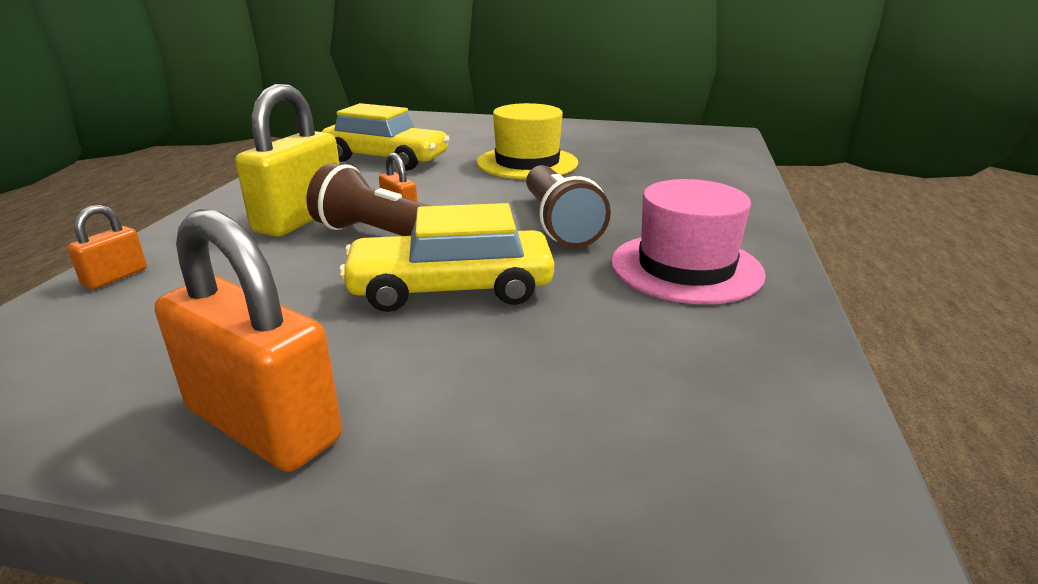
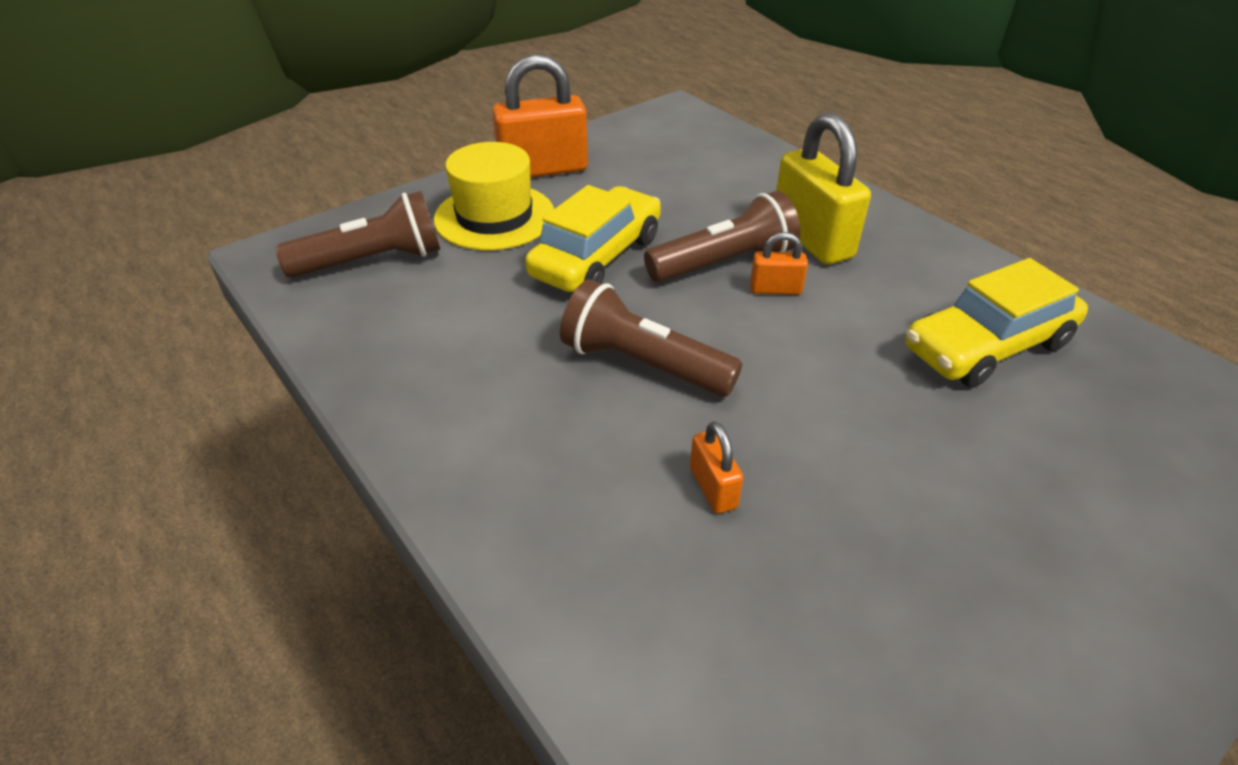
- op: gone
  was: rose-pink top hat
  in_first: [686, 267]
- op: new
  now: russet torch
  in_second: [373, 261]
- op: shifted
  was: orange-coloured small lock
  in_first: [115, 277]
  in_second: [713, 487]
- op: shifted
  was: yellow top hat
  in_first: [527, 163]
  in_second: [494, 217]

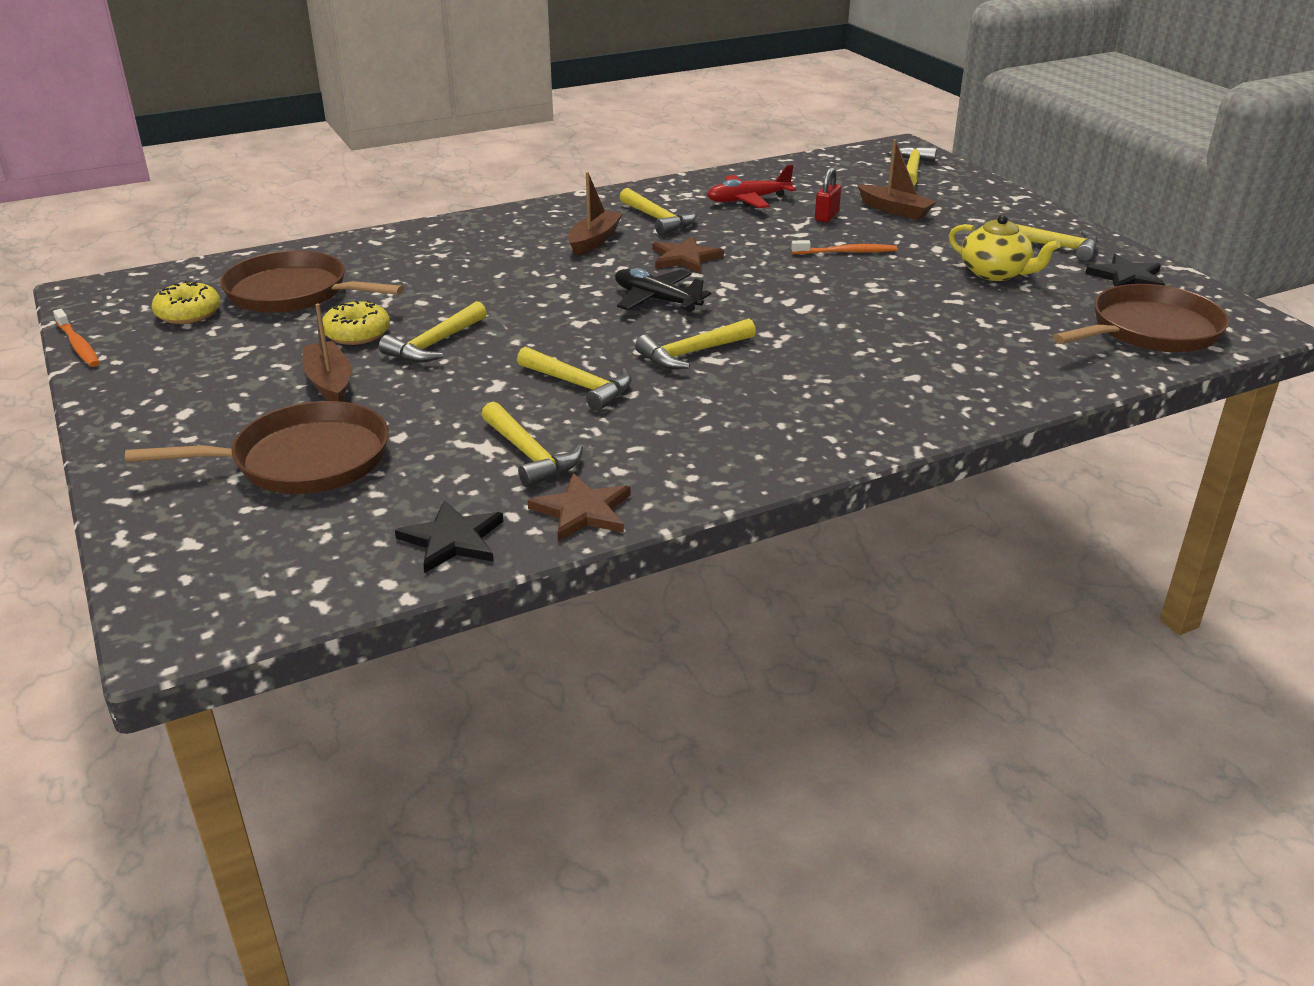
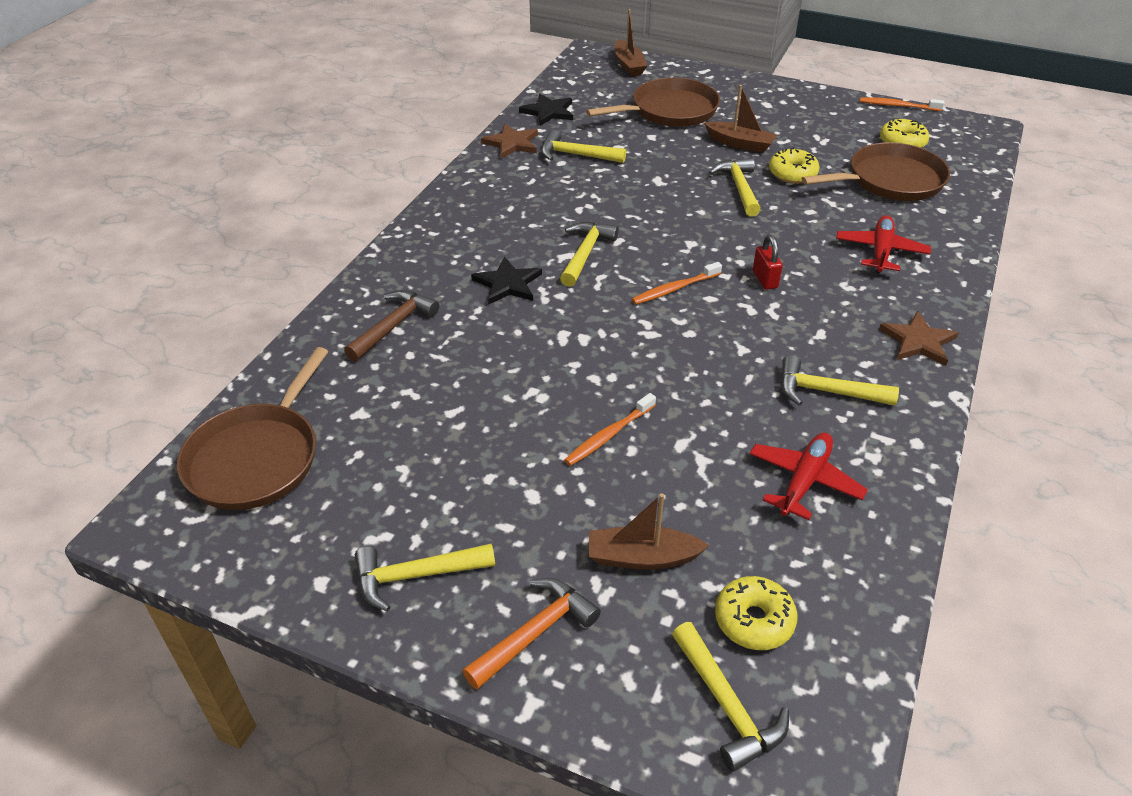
- op: gone
  was: yellow hammer
  in_first: [579, 386]
- op: gone
  was: yellow teapot
  in_first: [995, 273]
- op: new
  now: russet hammer
  in_second: [394, 326]
- op: new
  now: orange-coloured hammer
  in_second: [535, 632]
- op: new
  now: yellow doughnut
  in_second: [754, 620]
- op: new
  now: crimson toy plane
  in_second: [880, 251]
- op: shifted
  was: russet boat
  in_first: [594, 240]
  in_second: [629, 65]
- op: shifted
  was: russet five-pointed star
  in_first: [684, 258]
  in_second: [918, 341]
- op: shifted
  was: crimson small lock
  in_first: [826, 216]
  in_second: [765, 279]
- op: shifted
  was: black five-pointed star
  in_first: [1126, 277]
  in_second: [508, 284]
- op: swapped
  was: black toy plane
  now: orange-coloured toothbrush
  in_first: [656, 300]
  in_second: [675, 289]
- op: rotated
  was: russet skillet
  in_first: [303, 460]
  in_second: [670, 110]
  clockwise: -150

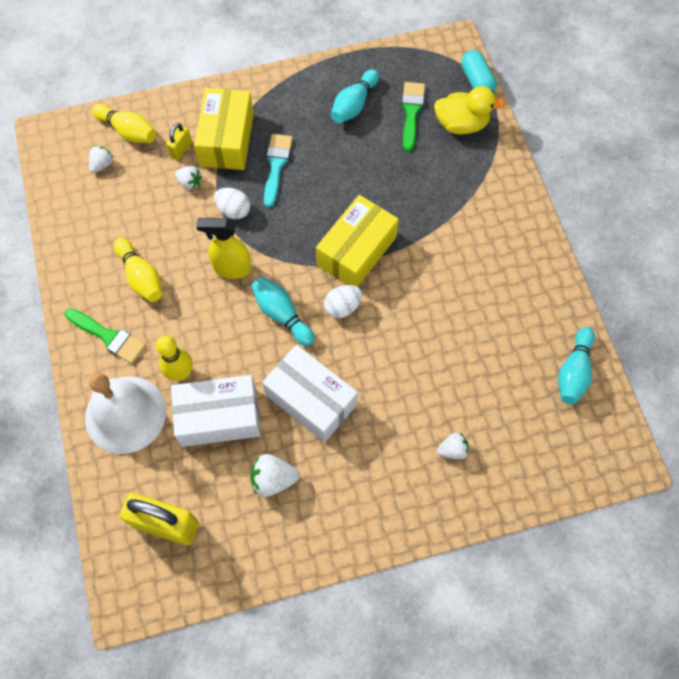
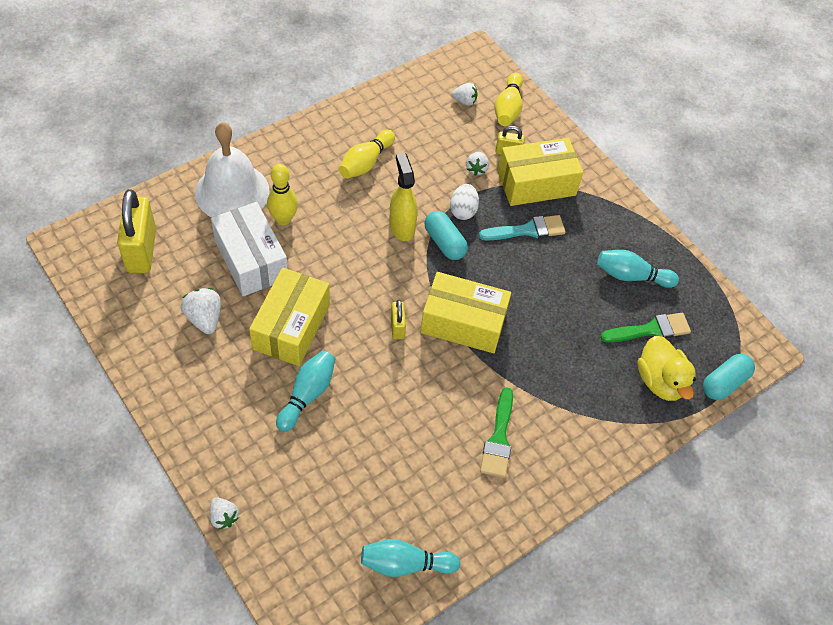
- op: new
  now: turquoise pill
  in_second: [444, 242]
- op: shifted
  was: emerald paint brush
  in_first: [108, 337]
  in_second: [498, 438]
- op: shifted
  was: turquoise tenpin
  in_first: [282, 315]
  in_second: [307, 395]
- op: shifted
  was: snow-white strawberry
  in_first: [452, 450]
  in_second: [224, 517]
- op: swapped
  was: snow-white egg shape
  now: yellow small lock
  in_first: [342, 307]
  in_second: [397, 327]
- op: repainted
  was: snow-white package
  now: yellow package
  in_first: [311, 400]
  in_second: [291, 327]

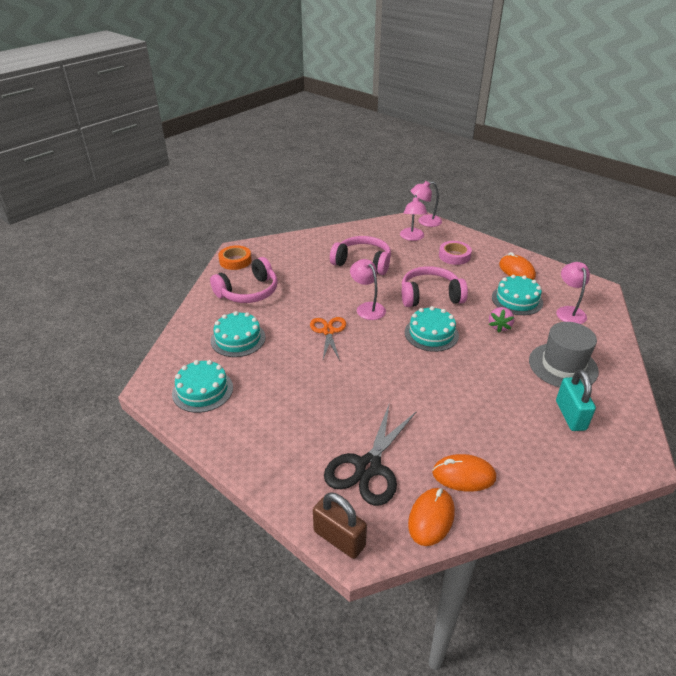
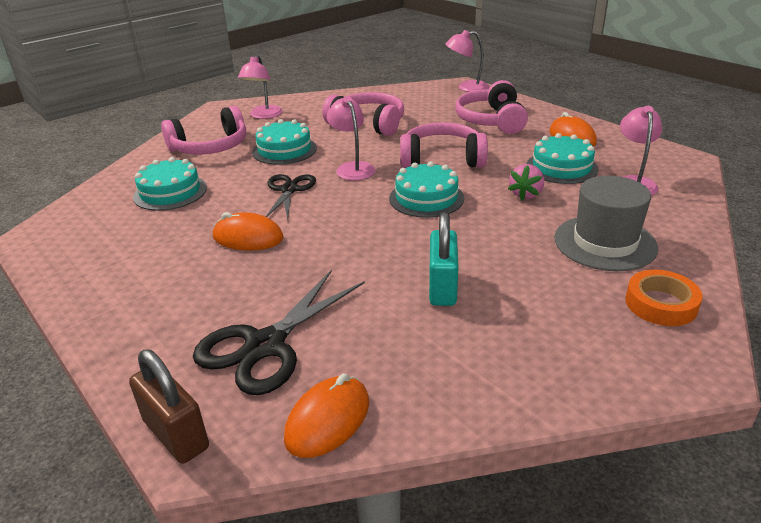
- op: shifted
  was: turquoise layer cake
  in_first: [202, 390]
  in_second: [284, 150]
- op: shifted
  was: orange-coloured sticky tape
  in_first: [235, 261]
  in_second: [661, 304]
- op: shifted
  was: rose-pink reading lamp
  in_first: [412, 237]
  in_second: [263, 115]
- op: shifted
  was: orange-coloured computer mouse
  in_first: [463, 475]
  in_second: [248, 237]
- op: shifted
  was: turquoise small lock
  in_first: [570, 415]
  in_second: [442, 287]
- op: swapped
  was: rose-pink sticky tape
  now: rose-pink headset
  in_first: [454, 256]
  in_second: [492, 120]
- op: repainted
  was: orange-coloured shears
  now: black shears
  in_first: [328, 331]
  in_second: [289, 190]

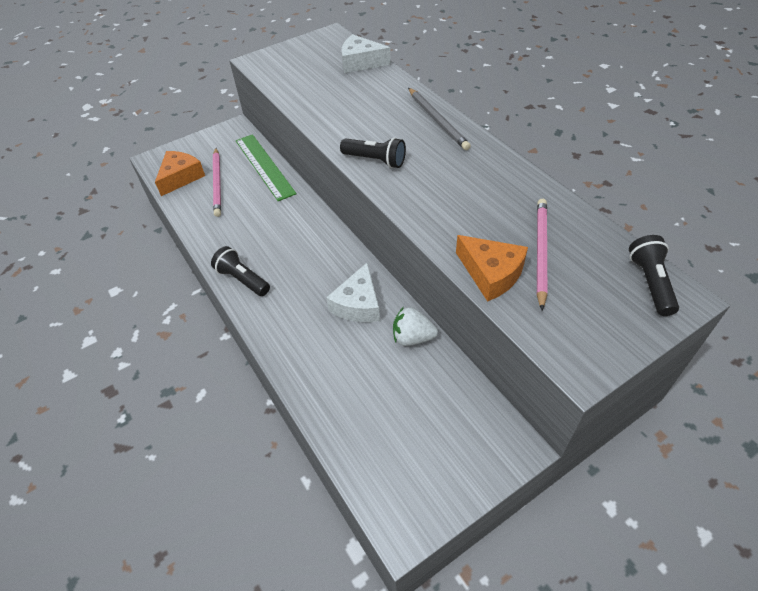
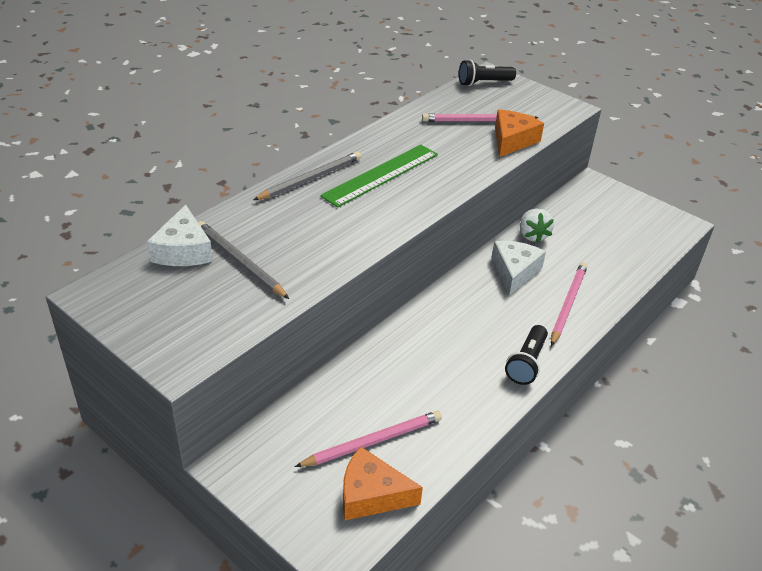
- op: gone
  was: black torch
  in_first: [375, 160]
- op: new
  now: ash-grey wooden pencil
  in_second: [240, 262]
- op: new
  now: rose-pink wooden pencil
  in_second: [568, 304]
- op: shifted
  was: emerald ruler
  in_first: [264, 166]
  in_second: [381, 175]
- op: rotated
  was: snow-white cheese wedge
  in_first: [358, 304]
  in_second: [514, 272]
  clockwise: -75

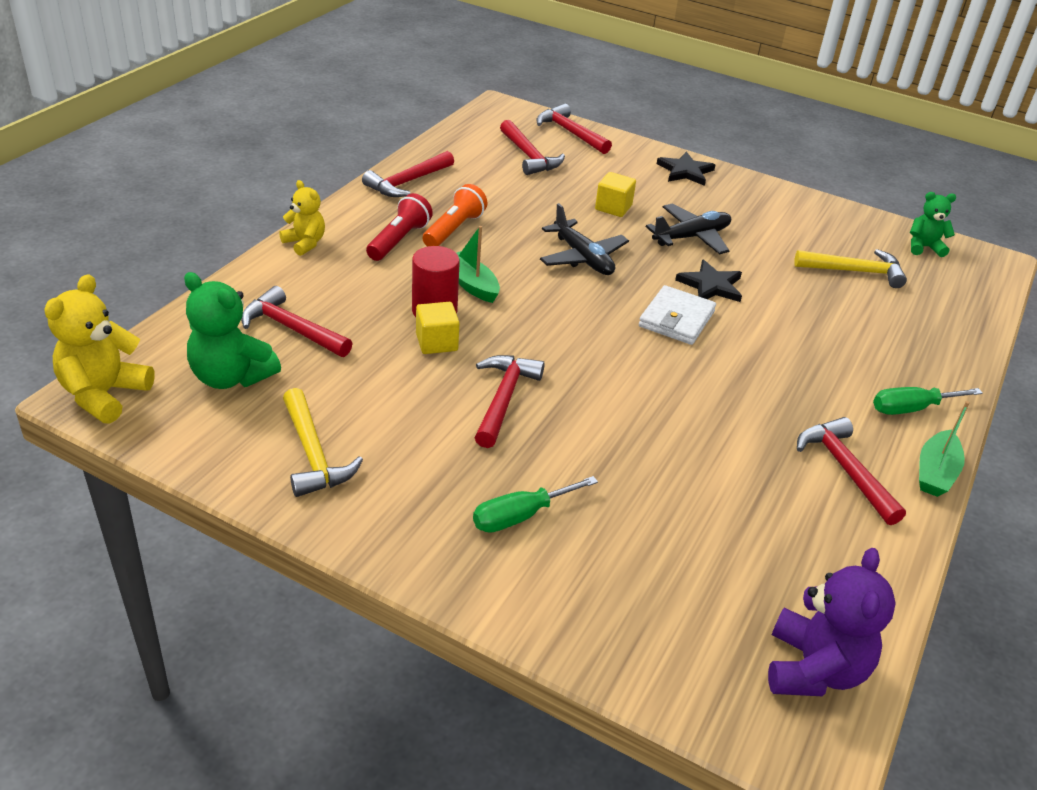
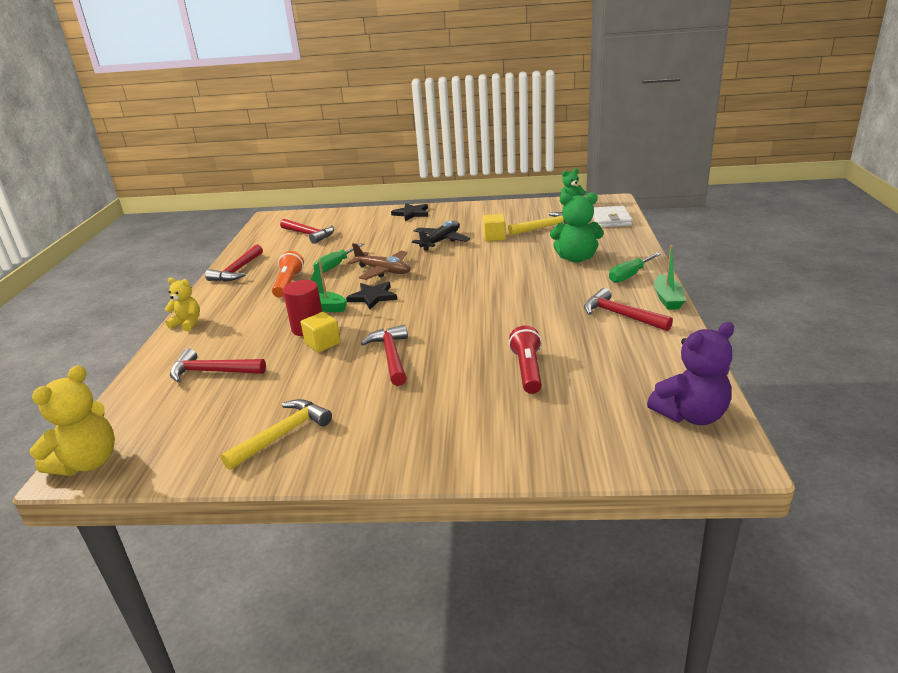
- op: gone
  was: crimson hammer
  in_first: [570, 133]
- op: shifted
  was: emerald teddy
  in_first: [231, 377]
  in_second: [576, 258]
- op: shifted
  was: crimson torch
  in_first: [399, 240]
  in_second: [528, 370]
- op: shifted
  was: emerald screwdriver
  in_first: [520, 516]
  in_second: [335, 266]
- op: shifted
  was: yellow solid cube
  in_first: [613, 207]
  in_second: [494, 237]
- op: shifted
  was: snow-white card wallet
  in_first: [676, 319]
  in_second: [611, 219]
- op: shifted
  was: black five-pointed star
  in_first: [711, 285]
  in_second: [373, 297]
- op: repainted
  was: black toy plane
  now: russet toy plane
  in_first: [582, 258]
  in_second: [383, 271]
- op: rotated
  was: yellow teddy
  in_first: [104, 394]
  in_second: [88, 462]
  clockwise: -150
- op: rotated
  was: yellow hammer
  in_first: [313, 454]
  in_second: [282, 435]
  clockwise: -90
- op: rotated
  was: purple teddy
  in_first: [814, 669]
  in_second: [691, 415]
  clockwise: 75

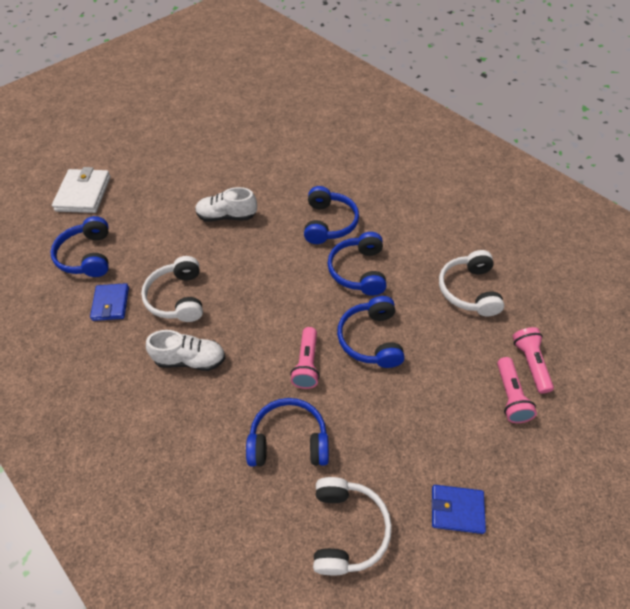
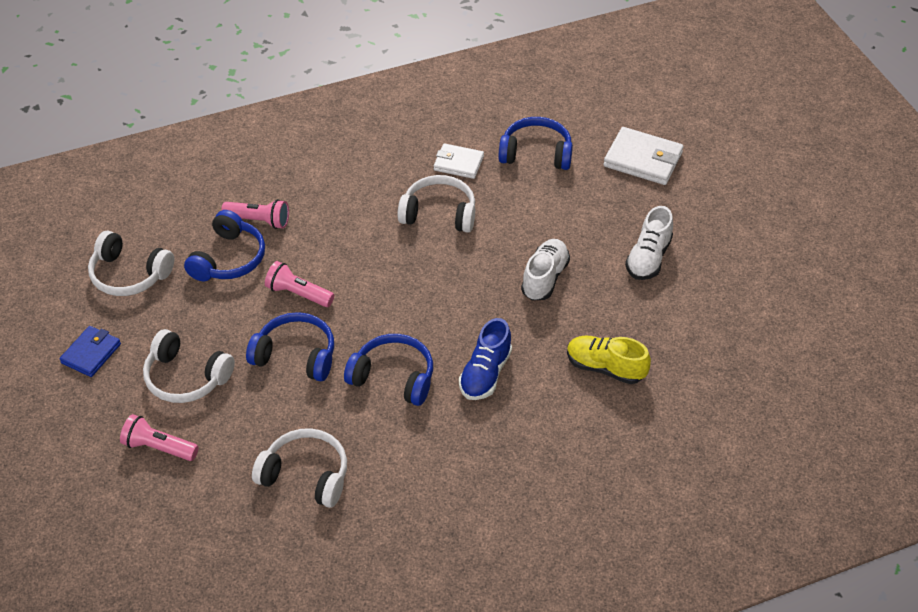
- op: new
  now: snow-white headset
  in_second: [186, 378]
- op: new
  now: yellow sneaker
  in_second: [605, 368]
- op: shifted
  was: snow-white sneaker
  in_first: [190, 359]
  in_second: [648, 258]
- op: shifted
  was: rose-pink torch
  in_first: [530, 363]
  in_second: [259, 221]
- op: swapped
  was: royal blue headset
  now: royal blue sneaker
  in_first: [329, 223]
  in_second: [485, 374]
- op: repainted
  was: royal blue card wallet
  now: snow-white card wallet
  in_first: [111, 304]
  in_second: [458, 163]

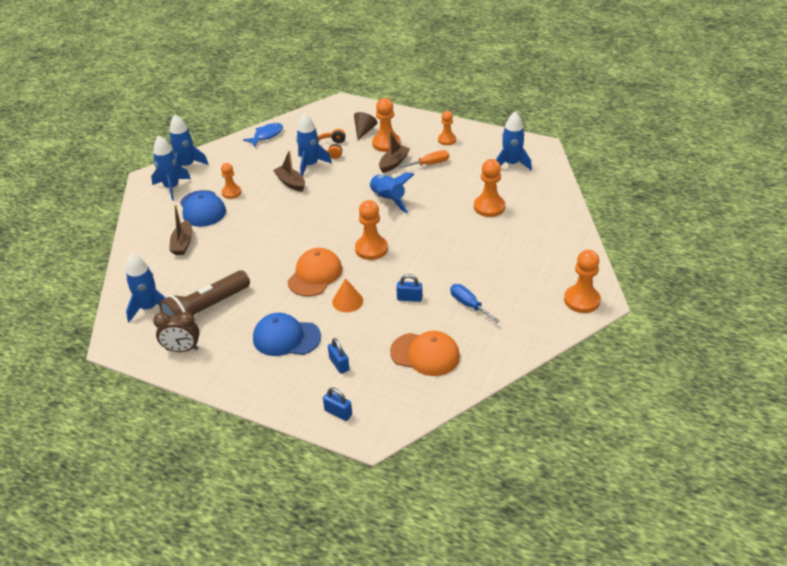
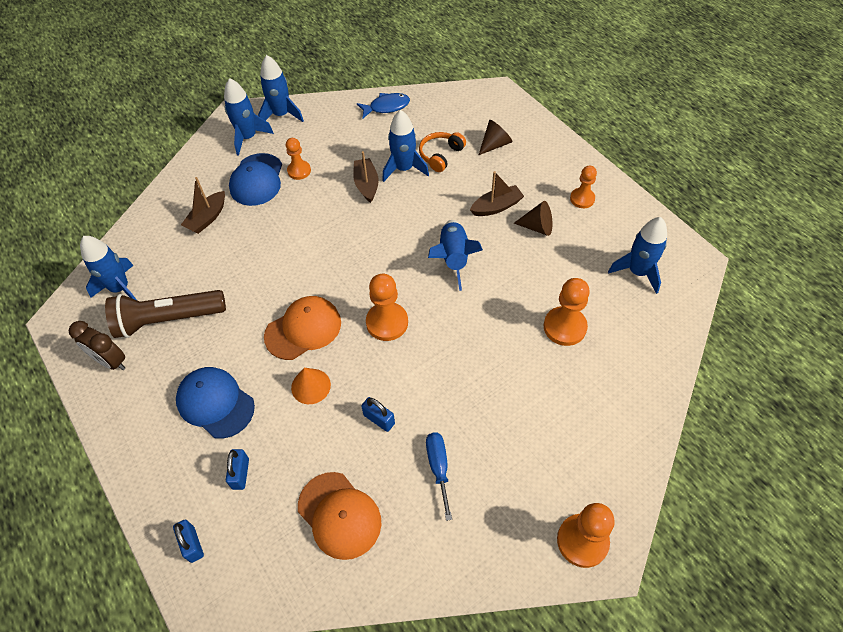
- op: gone
  was: orange-coloured pawn
  in_first: [386, 143]
- op: swapped
  was: orange-coloured screwdriver
  now: russet cone shape
  in_first: [430, 164]
  in_second: [537, 227]

